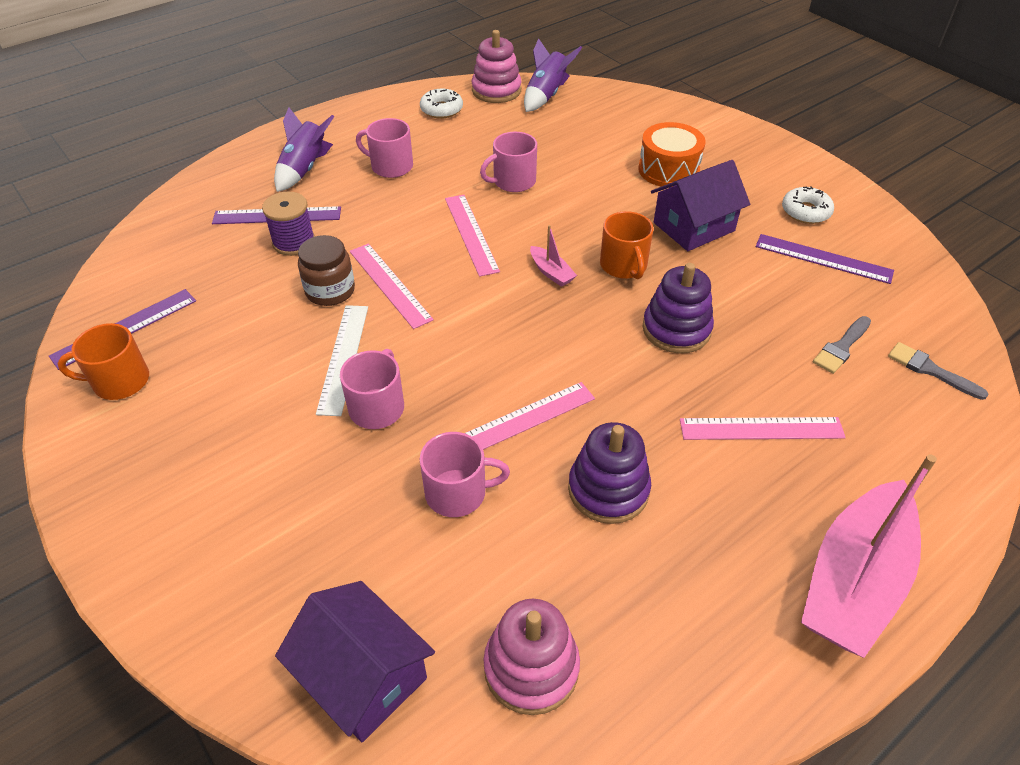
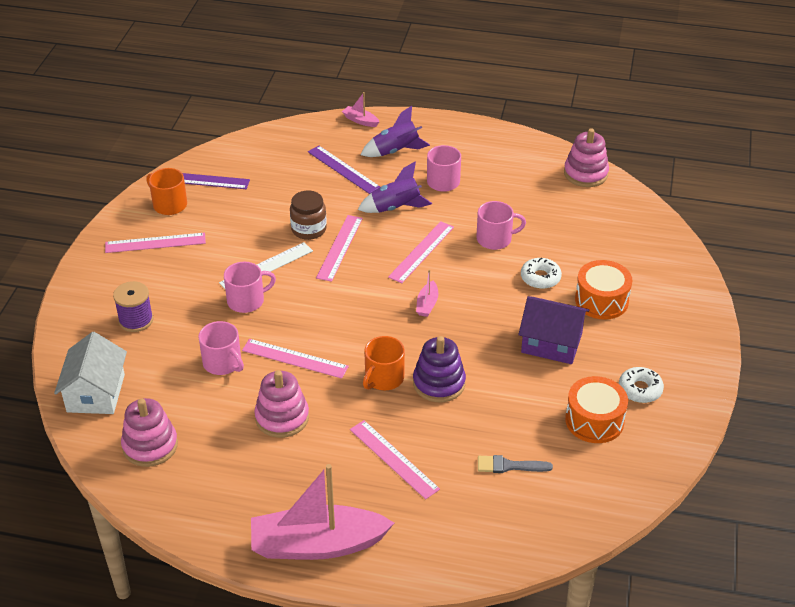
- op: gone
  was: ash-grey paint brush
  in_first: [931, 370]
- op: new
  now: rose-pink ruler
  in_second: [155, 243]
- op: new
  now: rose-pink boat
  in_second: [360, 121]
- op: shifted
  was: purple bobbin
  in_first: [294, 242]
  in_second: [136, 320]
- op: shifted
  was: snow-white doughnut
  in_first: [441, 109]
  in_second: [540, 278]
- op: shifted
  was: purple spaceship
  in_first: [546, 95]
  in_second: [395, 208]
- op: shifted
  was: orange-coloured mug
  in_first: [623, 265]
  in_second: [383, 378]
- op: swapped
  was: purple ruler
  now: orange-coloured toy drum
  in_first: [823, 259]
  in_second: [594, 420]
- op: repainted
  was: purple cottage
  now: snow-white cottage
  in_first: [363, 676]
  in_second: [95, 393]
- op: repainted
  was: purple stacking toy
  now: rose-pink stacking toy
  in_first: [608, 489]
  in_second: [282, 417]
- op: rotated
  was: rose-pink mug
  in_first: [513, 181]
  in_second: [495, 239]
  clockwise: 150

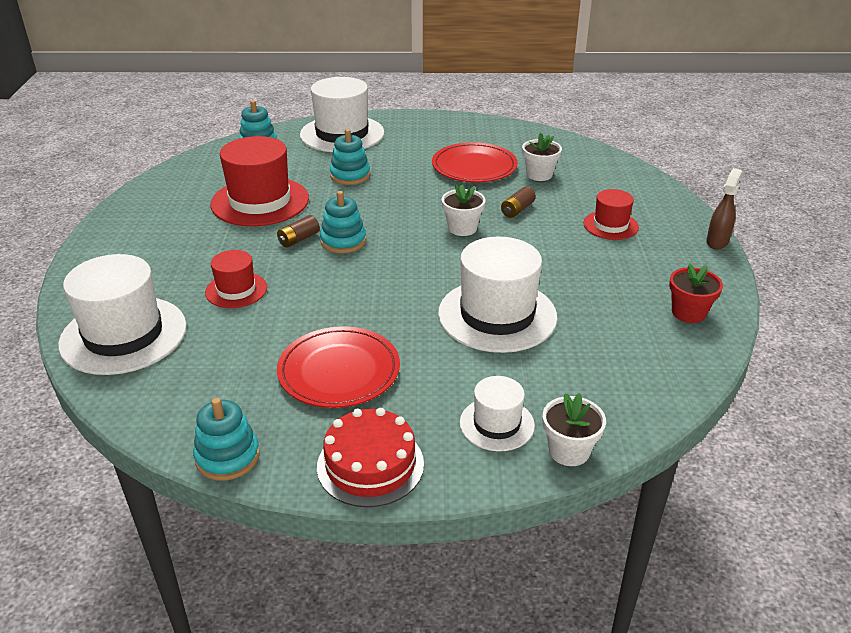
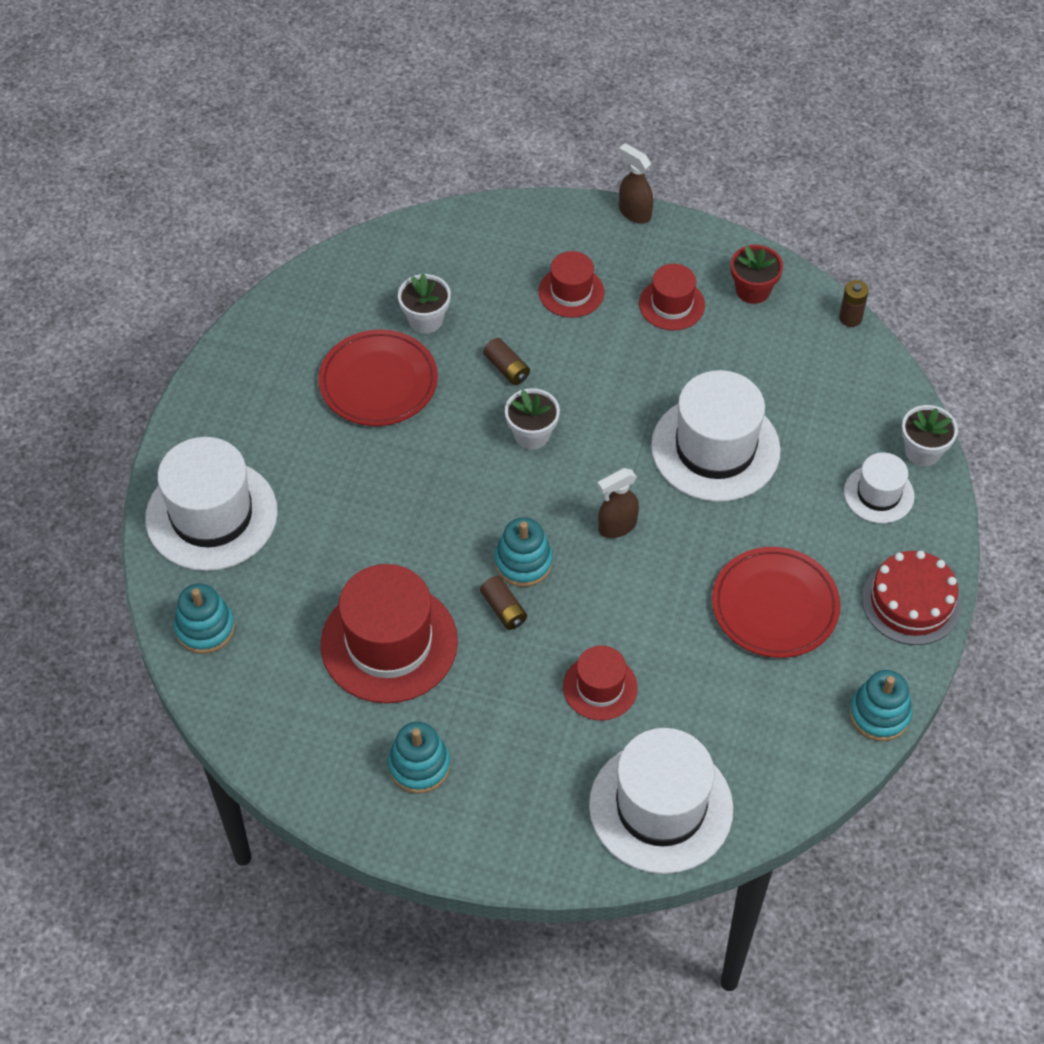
- op: new
  now: russet sprayer
  in_second: [617, 527]
- op: new
  now: crimson top hat
  in_second: [672, 304]
- op: new
  now: russet power cell
  in_second: [850, 318]
- op: shifted
  was: turquoise stacking toy
  in_first: [350, 175]
  in_second: [419, 766]

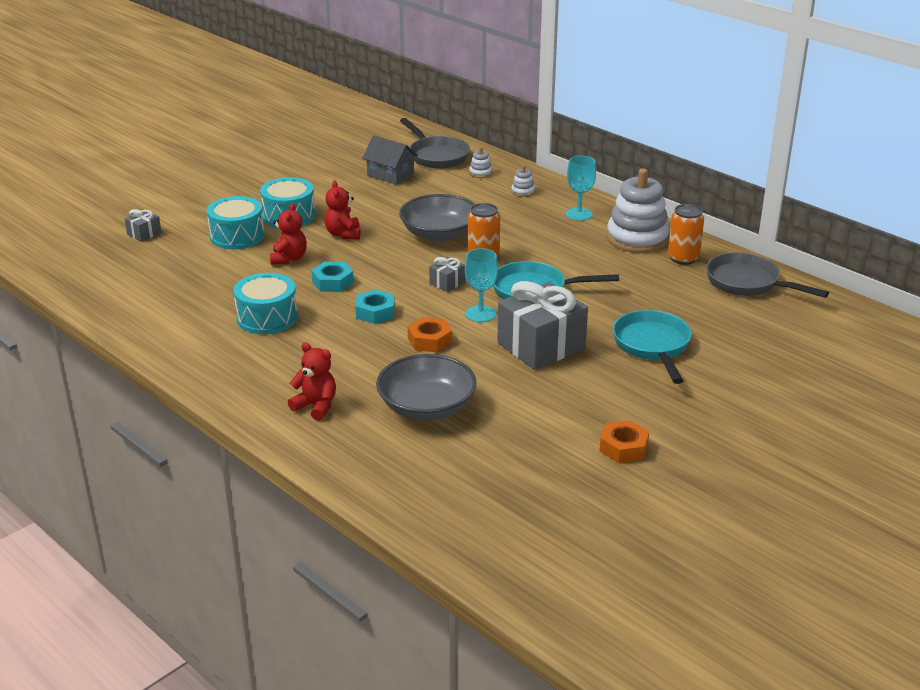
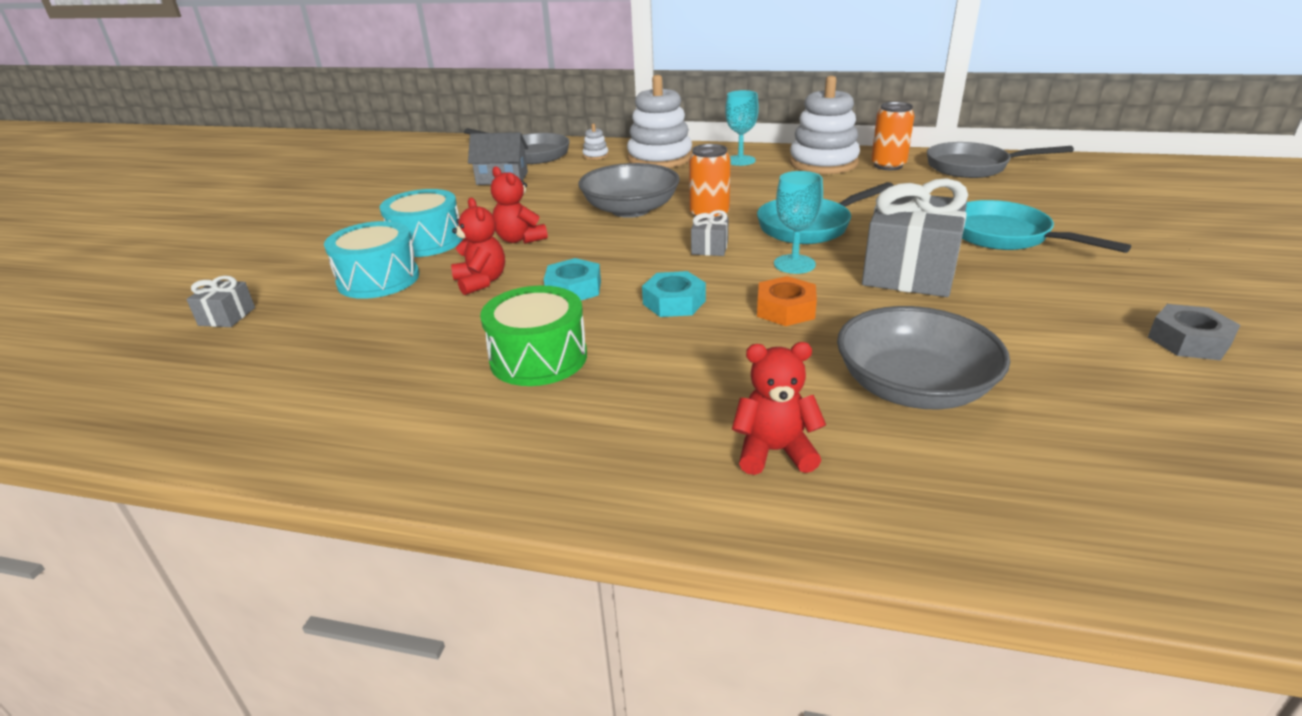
- op: repainted
  was: turquoise toy drum
  now: emerald toy drum
  in_first: [267, 318]
  in_second: [538, 358]
- op: repainted
  was: orange-coloured hexagon nut
  now: ash-grey hexagon nut
  in_first: [623, 448]
  in_second: [1188, 341]
- op: scaled
  was: snow-white stacking toy
  in_first: [523, 192]
  in_second: [659, 158]
  ratio: 2.45

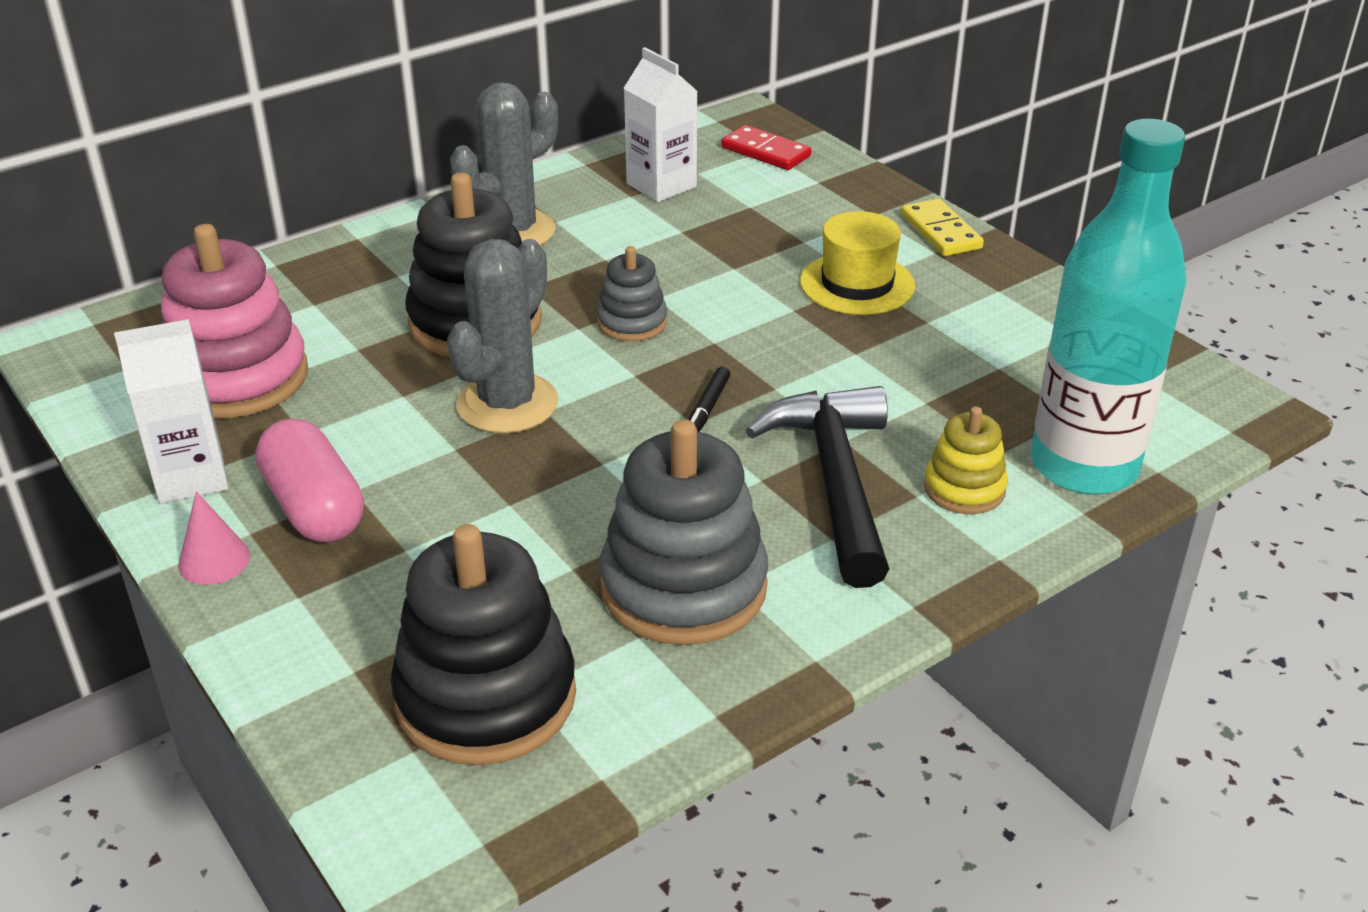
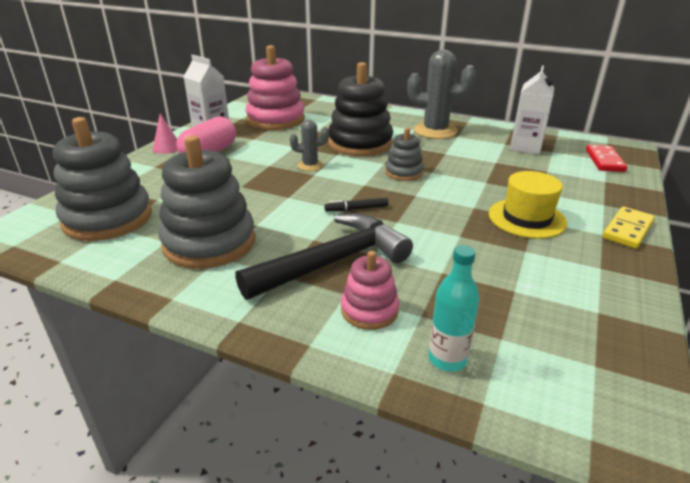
- op: repainted
  was: black stacking toy
  now: ash-grey stacking toy
  in_first: [486, 697]
  in_second: [108, 218]
- op: repainted
  was: yellow stacking toy
  now: rose-pink stacking toy
  in_first: [964, 489]
  in_second: [369, 310]
- op: scaled
  was: ash-grey prickly plant
  in_first: [507, 404]
  in_second: [310, 165]
  ratio: 0.53
- op: scaled
  was: turquoise flask
  in_first: [1083, 466]
  in_second: [447, 359]
  ratio: 0.45

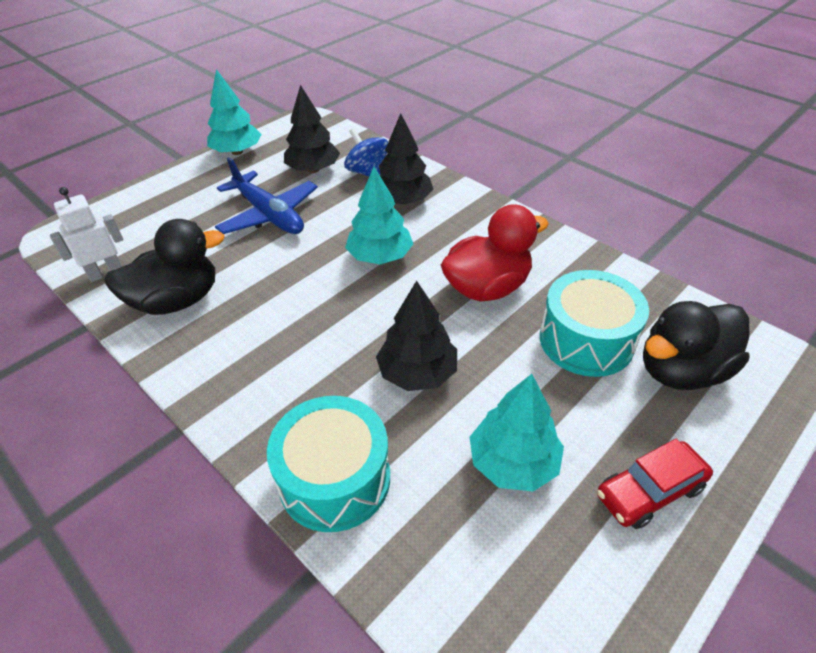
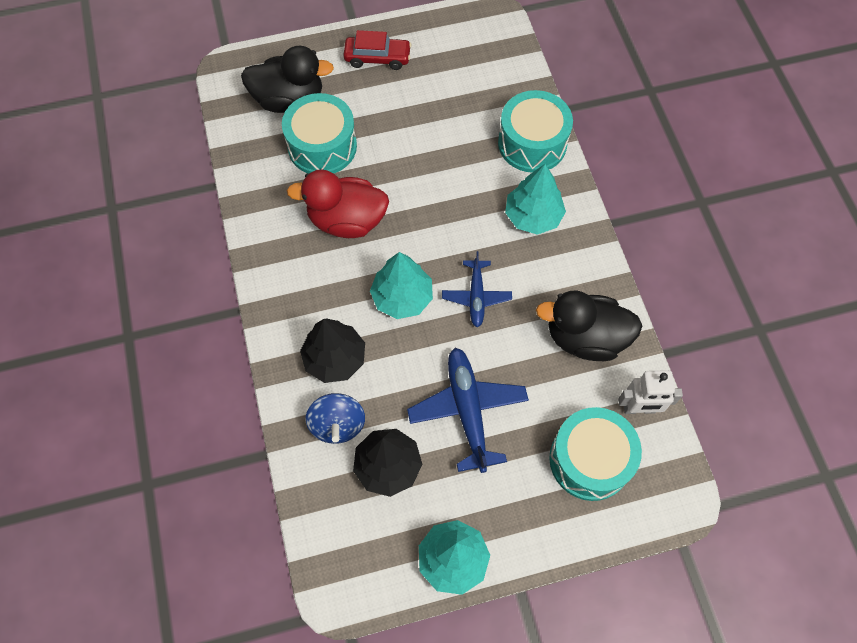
- op: gone
  was: black toy tree
  in_first: [417, 373]
- op: new
  now: royal blue toy plane
  in_second: [476, 297]
- op: new
  now: turquoise toy drum
  in_second: [590, 460]
- op: shifted
  was: turquoise toy tree
  in_first: [513, 462]
  in_second: [533, 216]

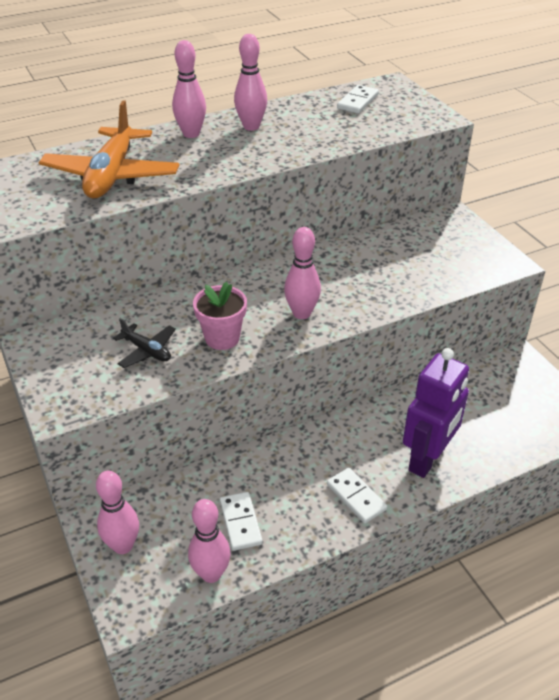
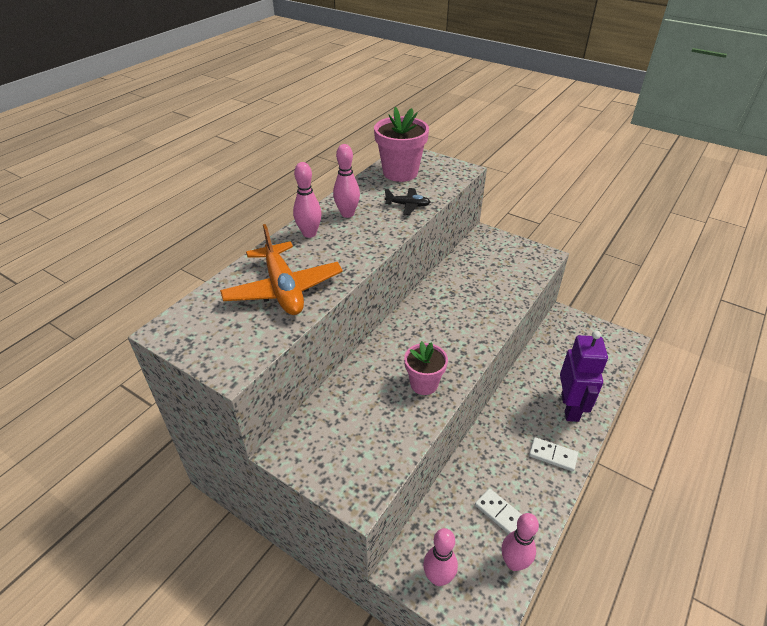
- op: gone
  was: rose-pink tenpin
  in_first: [301, 313]
- op: shifted
  was: black toy plane
  in_first: [147, 351]
  in_second: [408, 205]
- op: swapped
  was: snow-white domino tile
  now: rose-pink flower pot
  in_first: [358, 102]
  in_second: [400, 173]

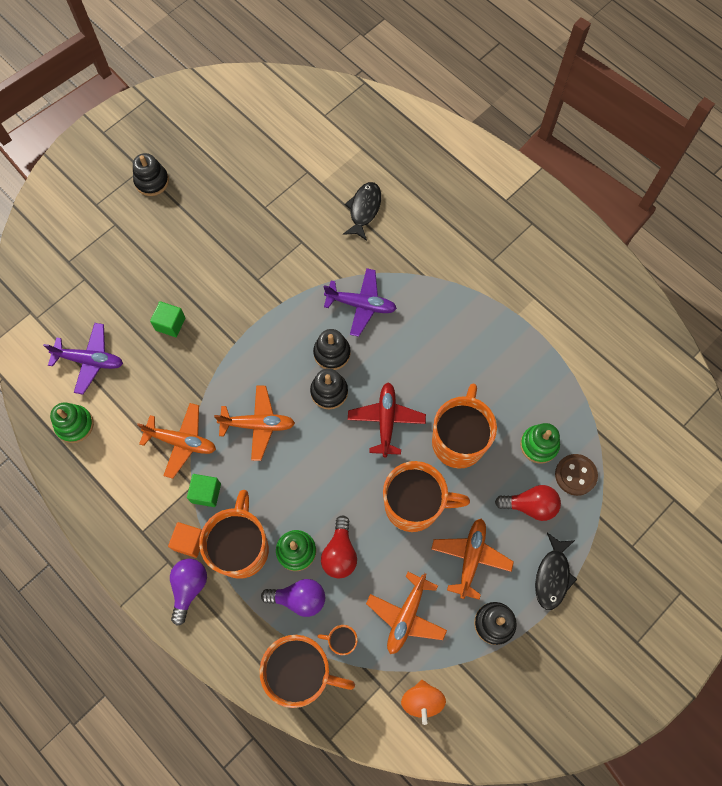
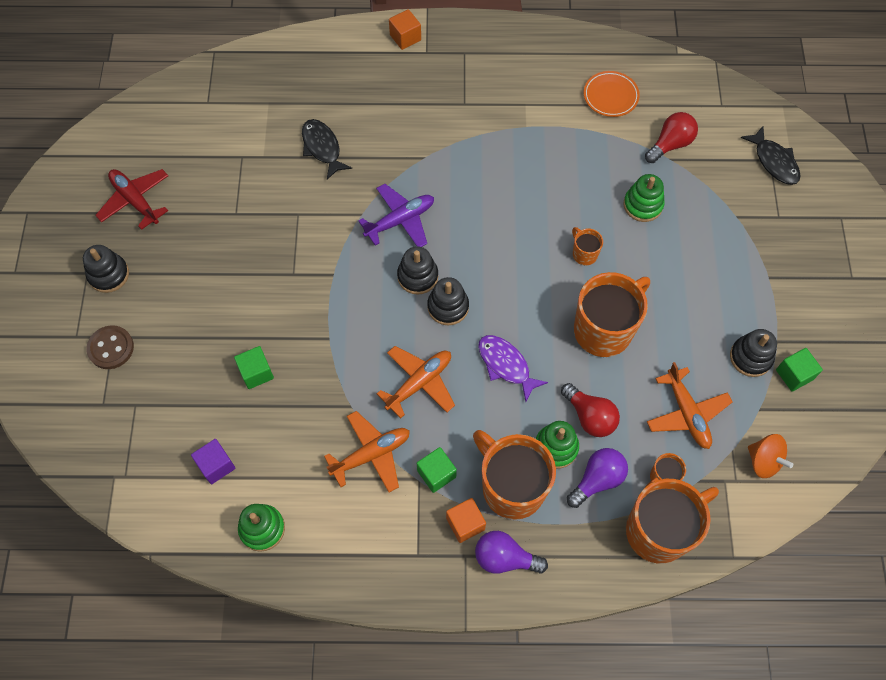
- op: gone
  was: orange-coloured toy plane
  in_first: [470, 558]
- op: new
  now: orange-coloured solid cube
  in_second: [405, 37]
- op: new
  now: purple fish
  in_second: [506, 365]
- op: new
  now: orange-coloured plate
  in_second: [610, 96]
- op: new
  now: emerald solid cube
  in_second: [794, 374]
- op: shifted
  was: crimson toy plane
  in_first: [386, 421]
  in_second: [135, 201]
- op: shifted
  was: crimson lightbulb
  in_first: [530, 505]
  in_second: [670, 144]
- op: shifted
  was: black fish
  in_first: [552, 576]
  in_second: [774, 161]
- op: shifted
  was: russet button
  in_first: [575, 475]
  in_second: [111, 348]
- op: swapped
  was: purple toy plane
  now: purple solid cube
  in_first: [90, 360]
  in_second: [216, 465]
- op: rotated
  was: purple lightbulb
  in_first: [189, 587]
  in_second: [505, 558]
  clockwise: -45
- op: scaled
  was: orange-coloured mug
  in_first: [458, 441]
  in_second: [584, 254]
  ratio: 0.45

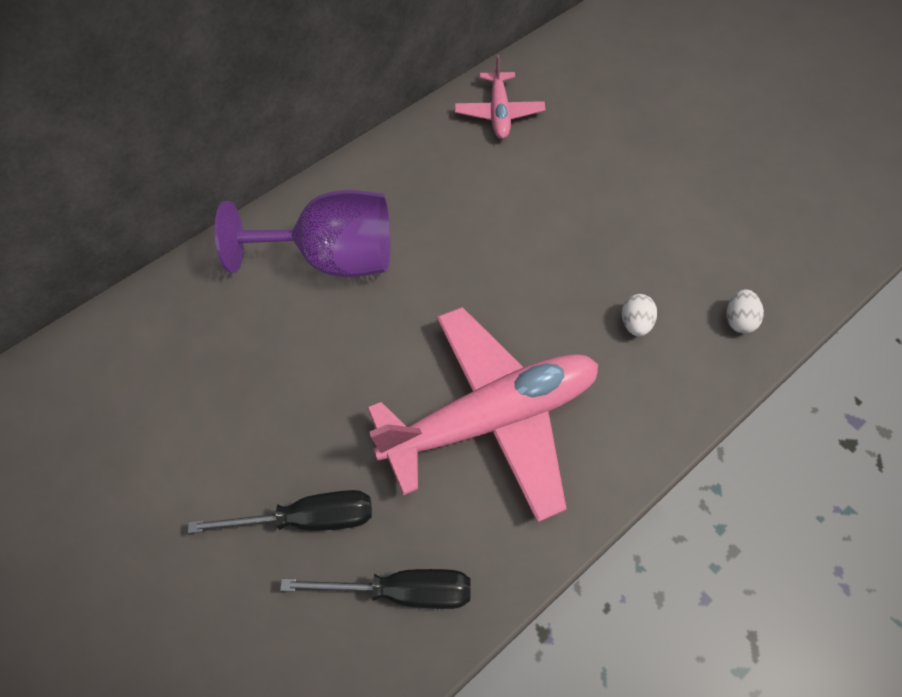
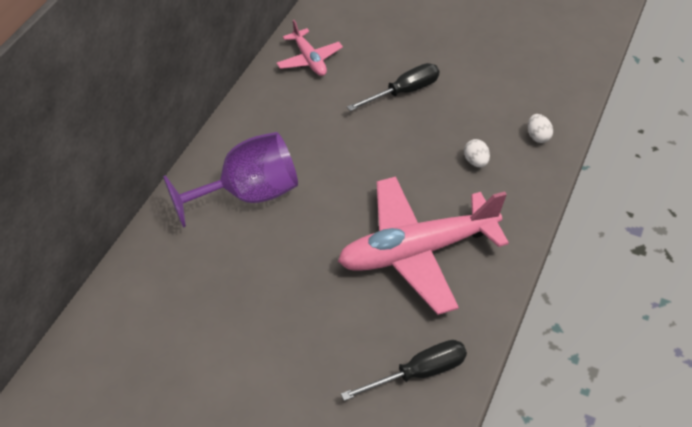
- op: shifted
  was: black screwdriver
  in_first: [307, 519]
  in_second: [404, 91]
- op: rotated
  was: rose-pink toy plane
  in_first: [492, 418]
  in_second: [417, 251]
  clockwise: -150

